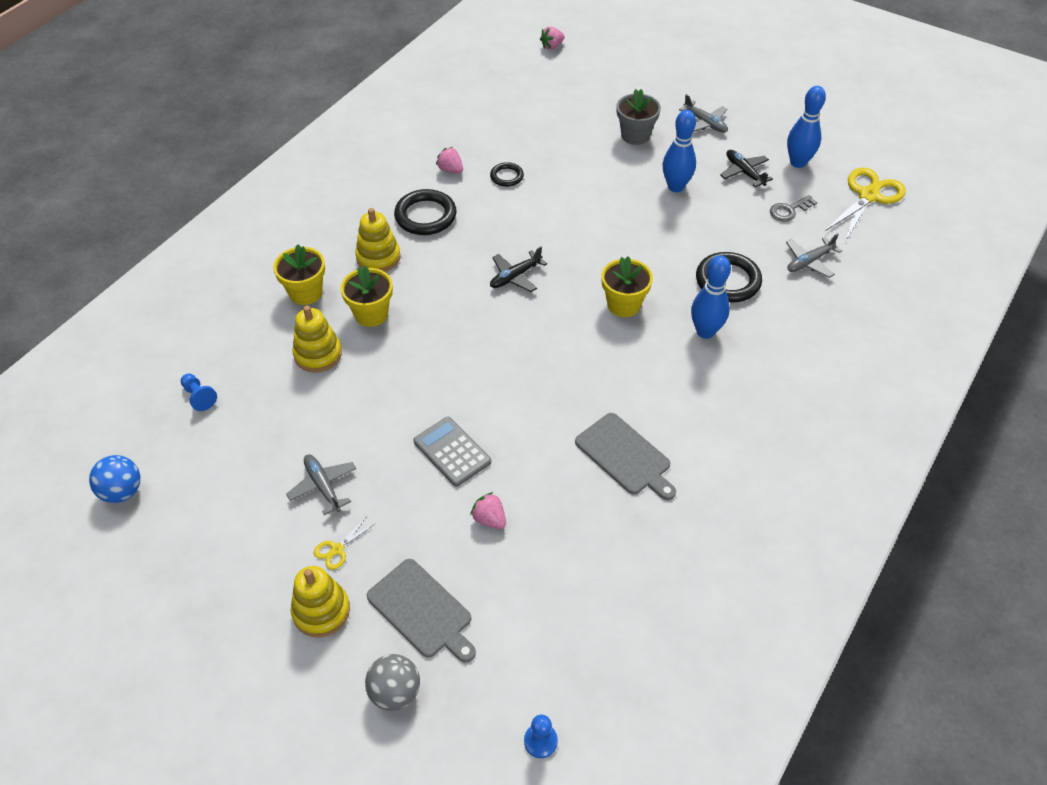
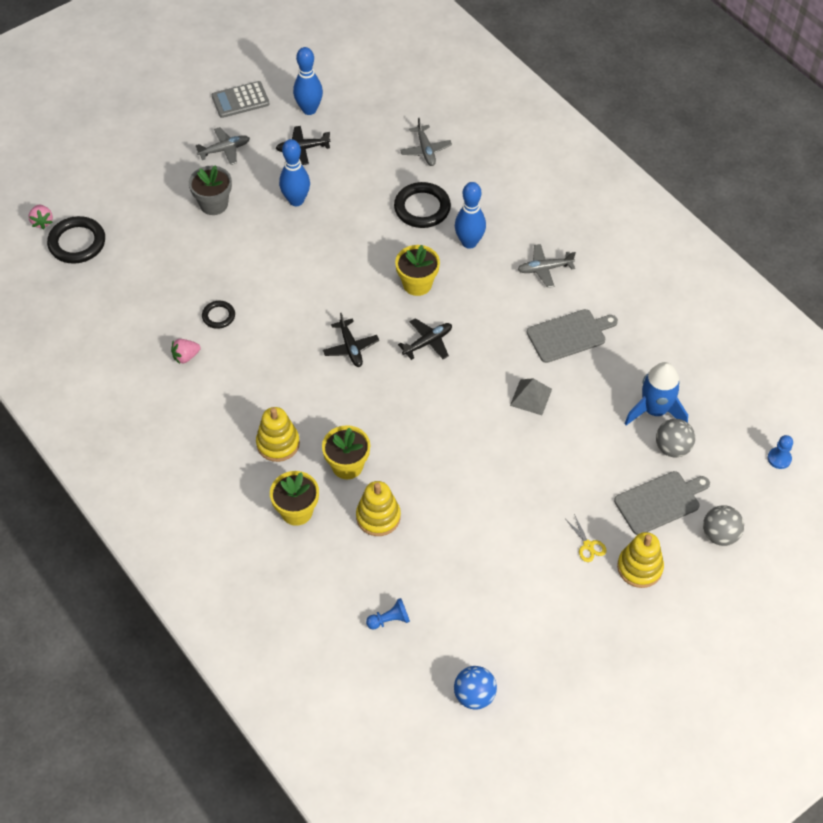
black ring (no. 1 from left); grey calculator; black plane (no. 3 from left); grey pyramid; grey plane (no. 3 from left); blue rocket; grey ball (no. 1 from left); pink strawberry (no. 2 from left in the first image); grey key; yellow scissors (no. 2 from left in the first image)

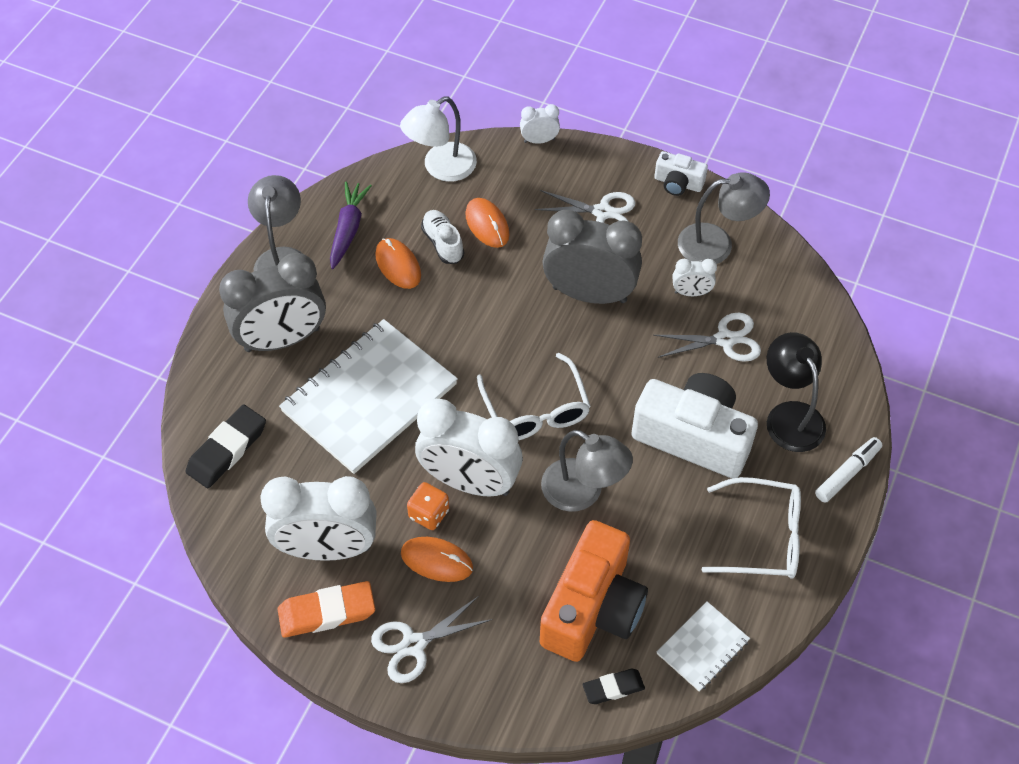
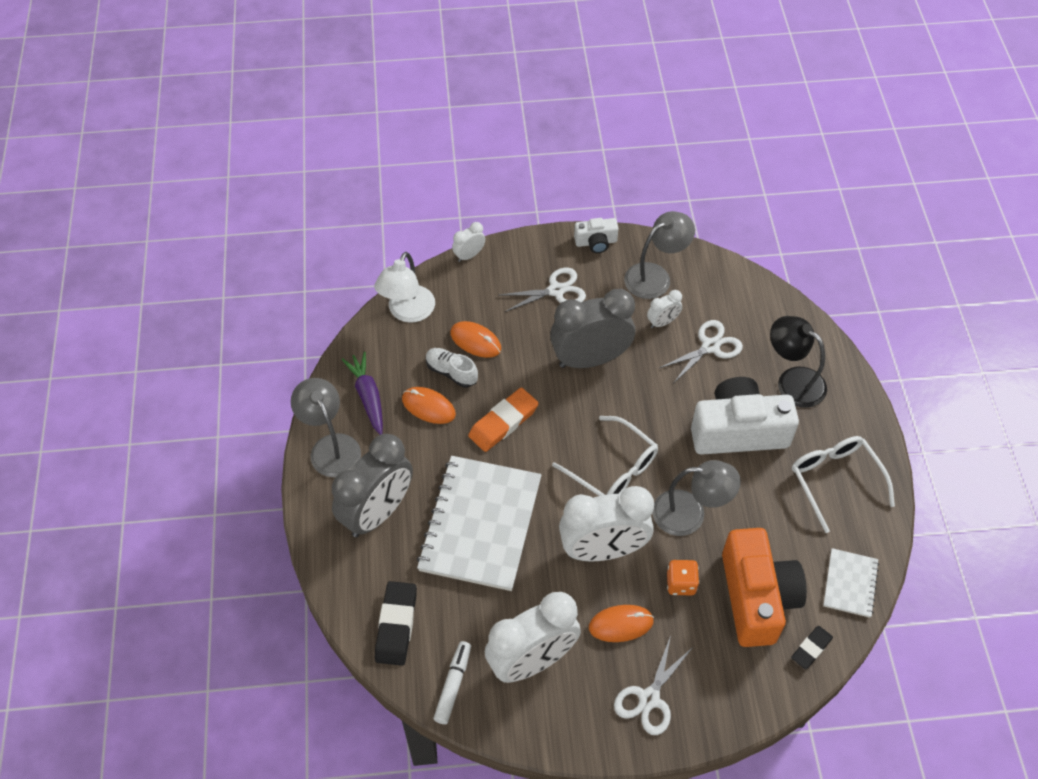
white marker; orange eraser; orange dice; white glasses (no. 2 from left)

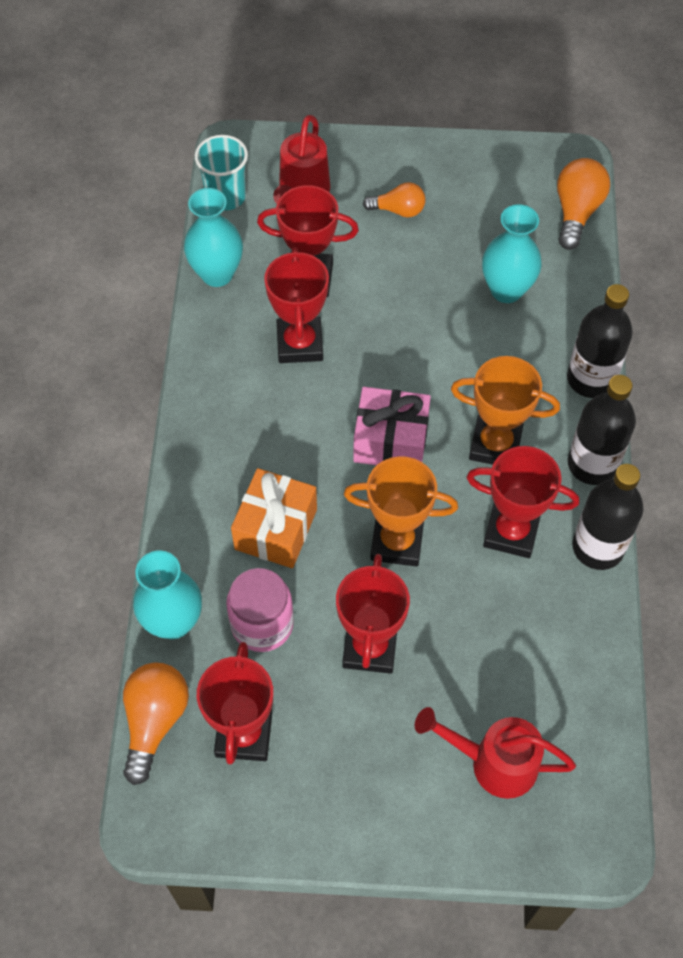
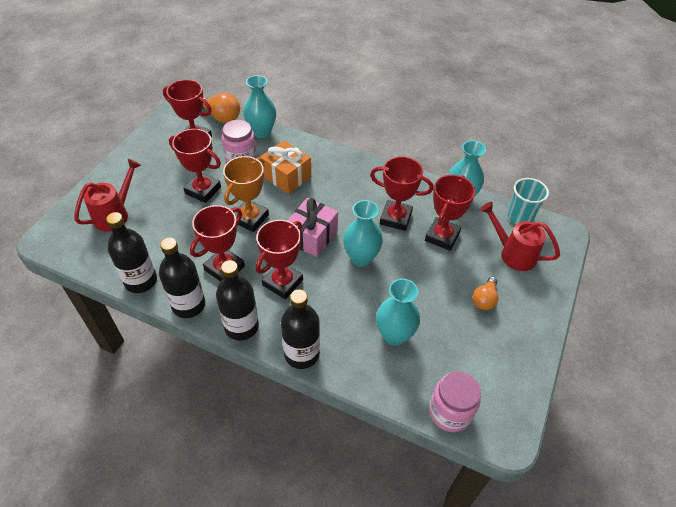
black bottle (no. 1 from left); red trophy (no. 4 from left); turquoise vase (no. 2 from left); pink jar (no. 2 from left)

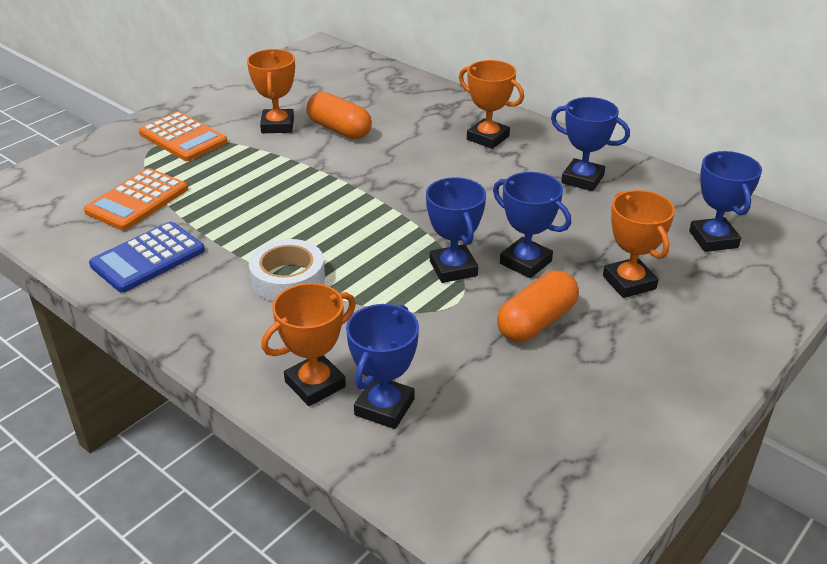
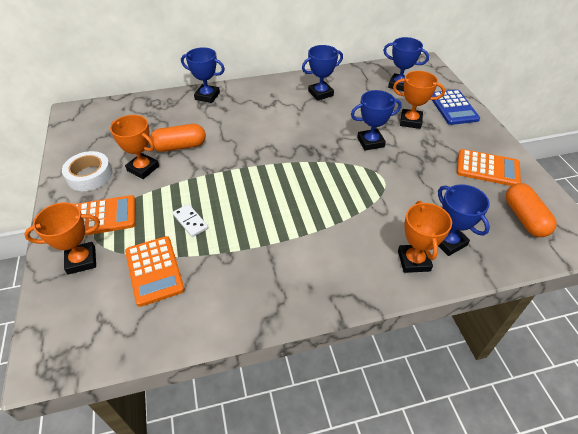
orange trophy (no. 1 from left); white tape; white domino; blue trophy (no. 1 from left); blue calculator; orange calculator (no. 3 from left); orange capsule (no. 2 from left)

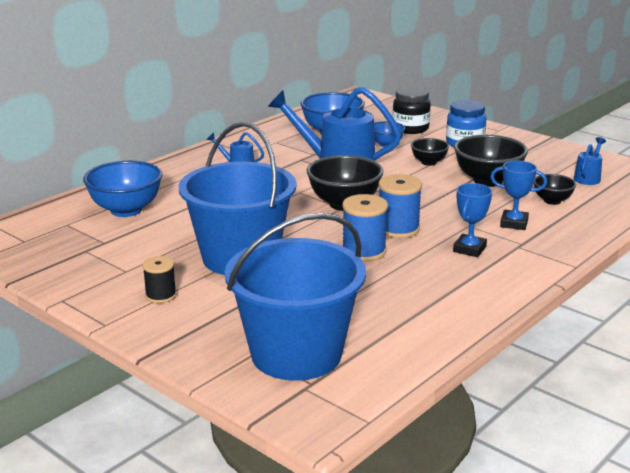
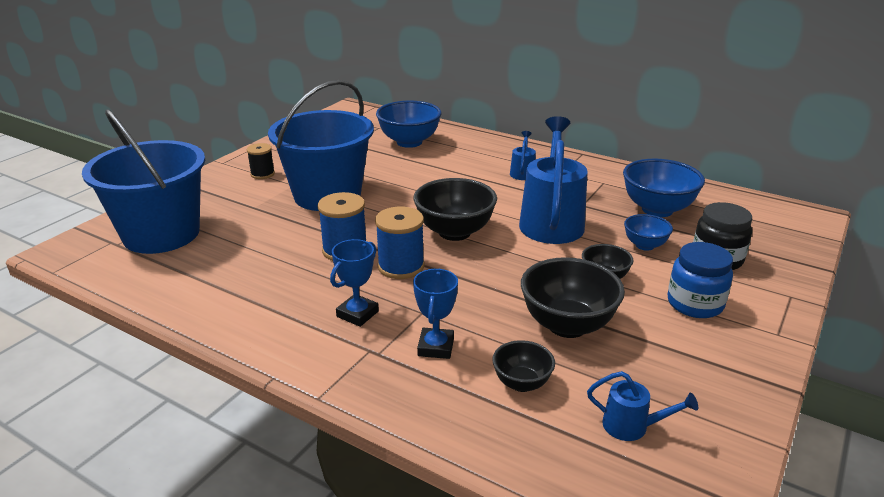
blue trophy (no. 1 from left)

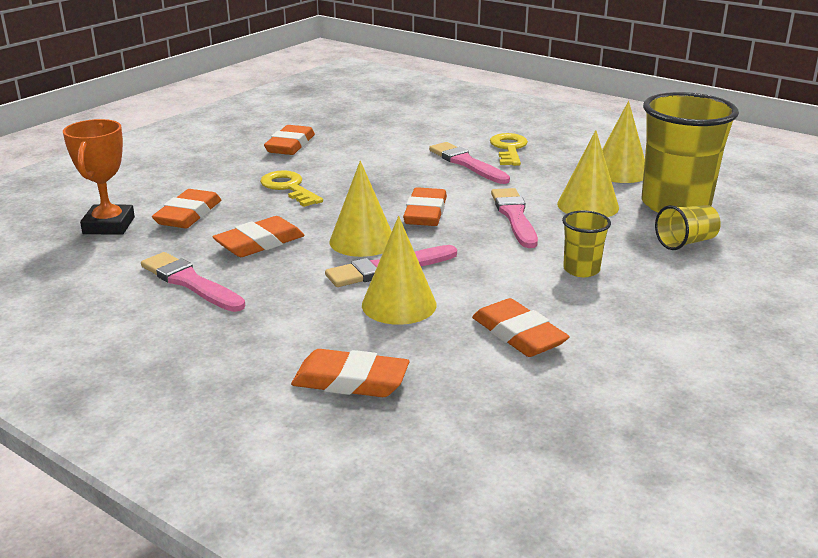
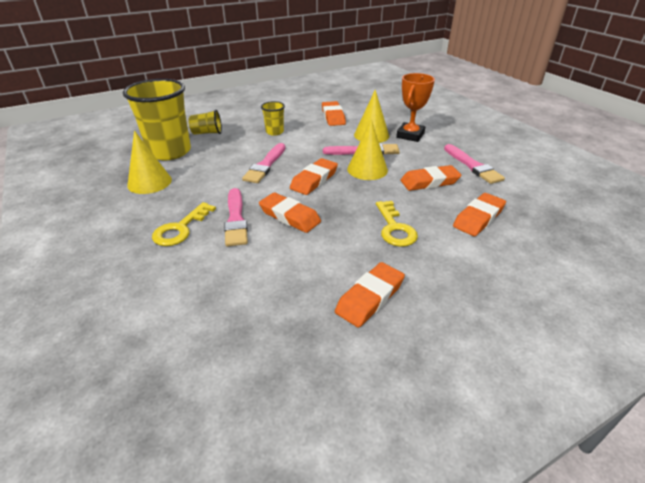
orange eraser (no. 1 from left); orange trophy; yellow cone (no. 3 from left in the first image)

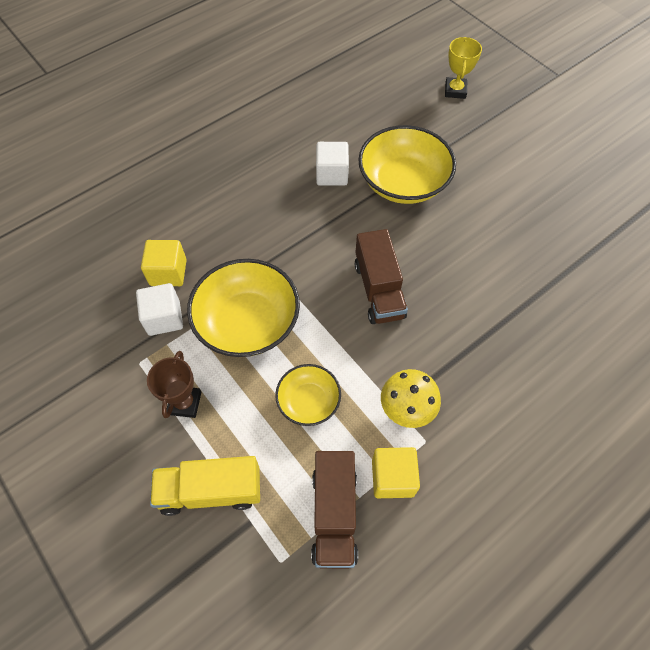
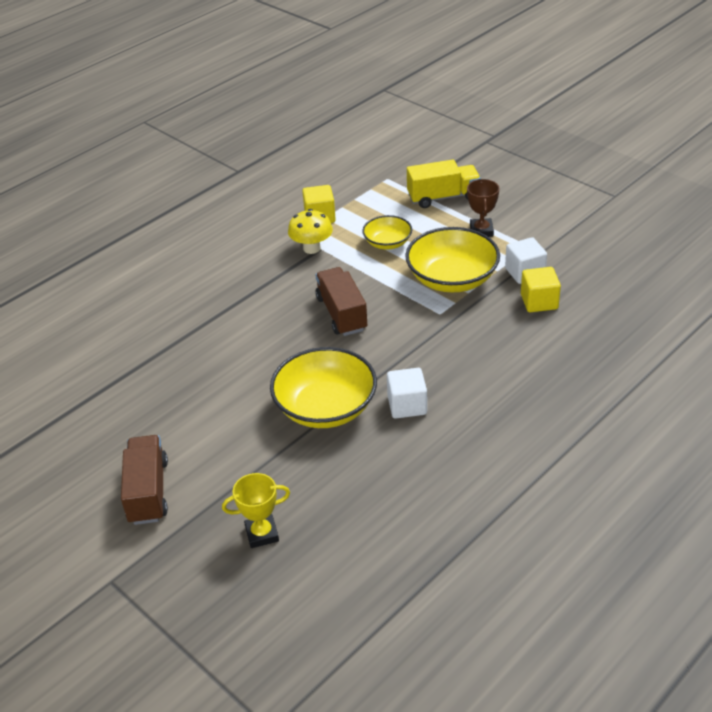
brown truck (no. 1 from left); yellow trophy

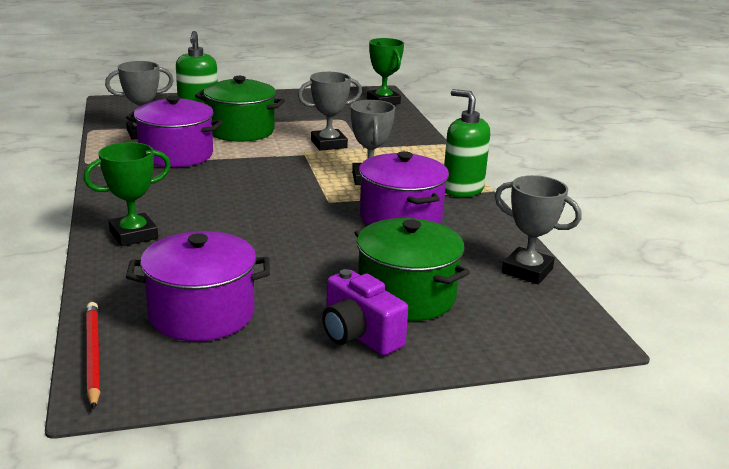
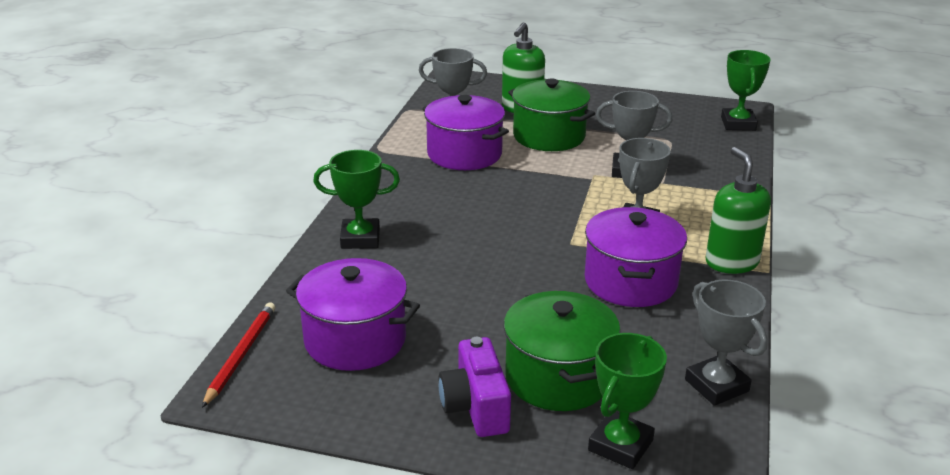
green trophy (no. 2 from left)

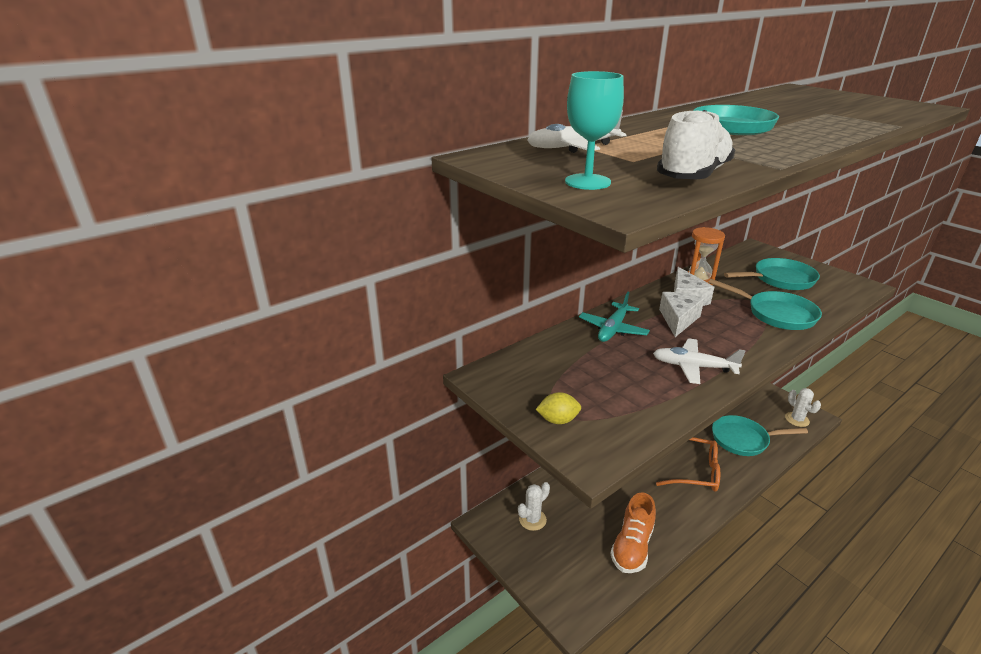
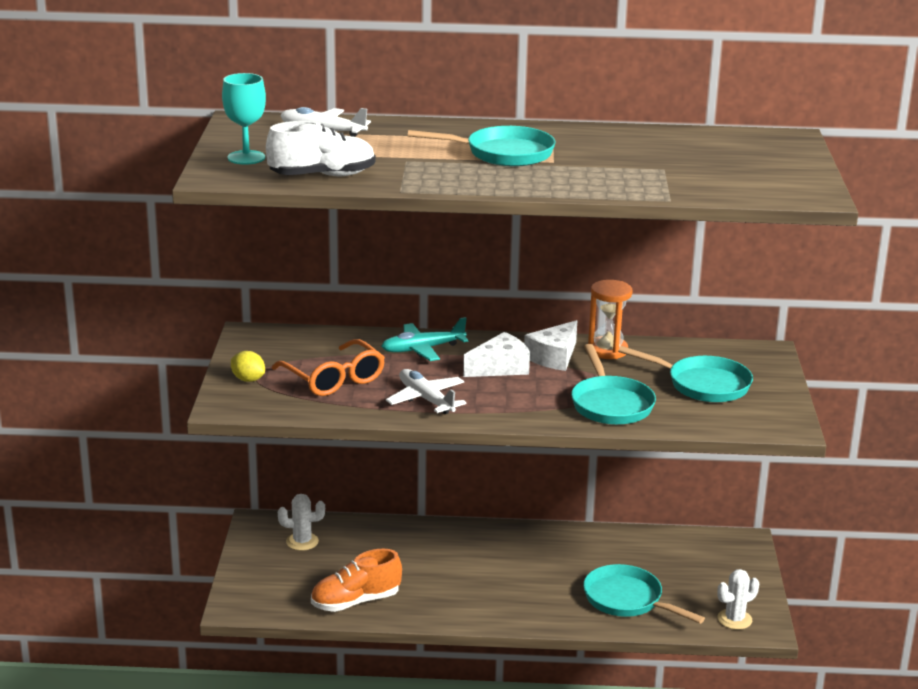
orange glasses; white cactus (no. 2 from left)

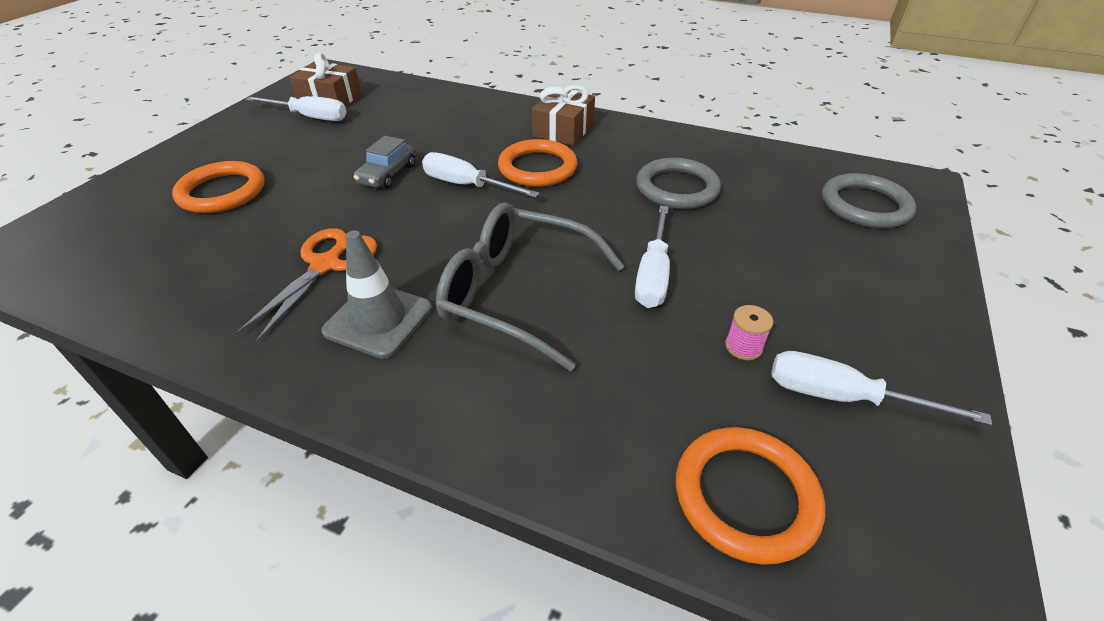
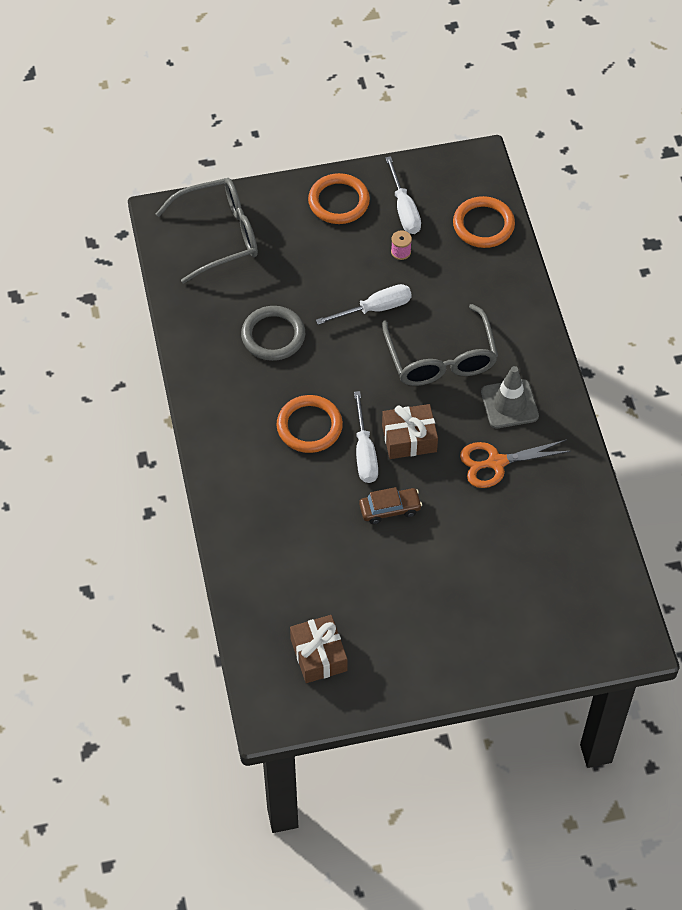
grey glasses (no. 1 from left); orange ring (no. 2 from left); brown car; brown gift (no. 2 from left); white screwdriver (no. 1 from left in the first image)

